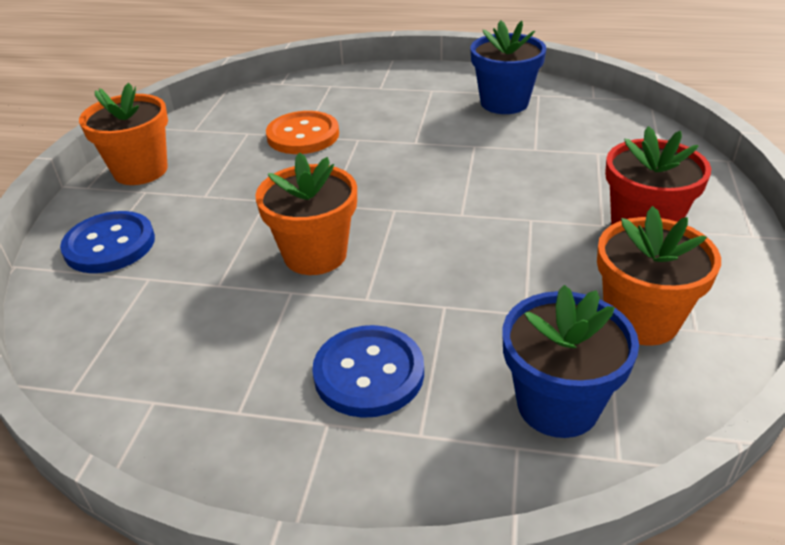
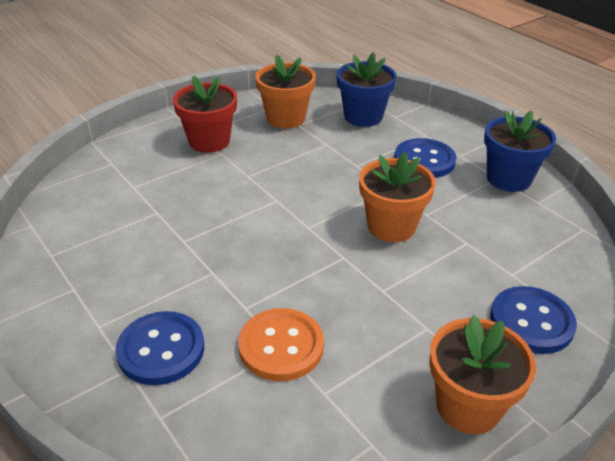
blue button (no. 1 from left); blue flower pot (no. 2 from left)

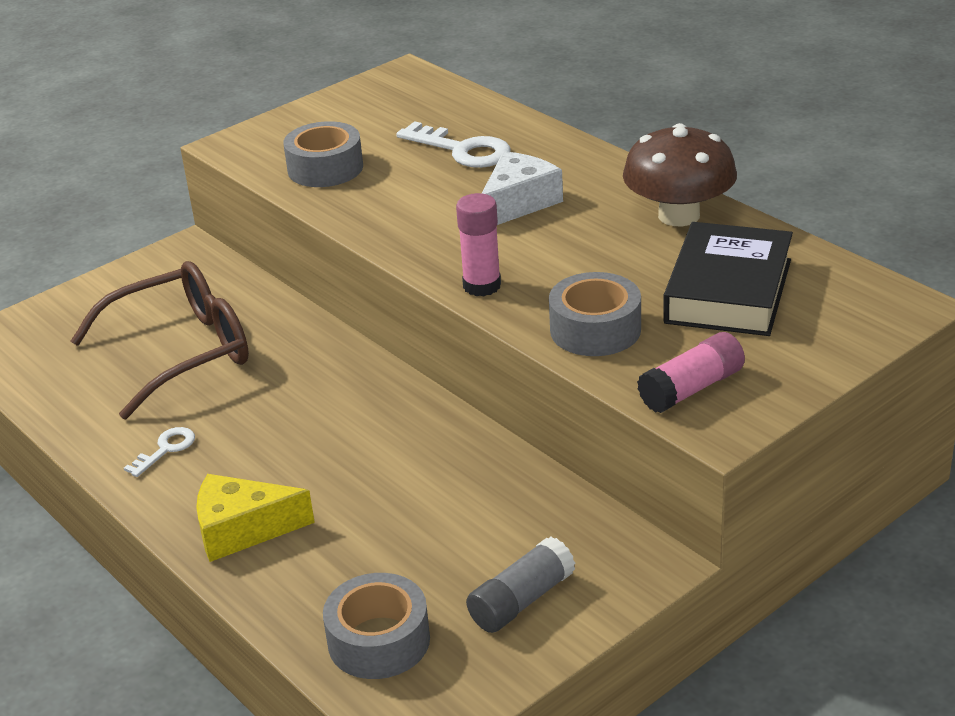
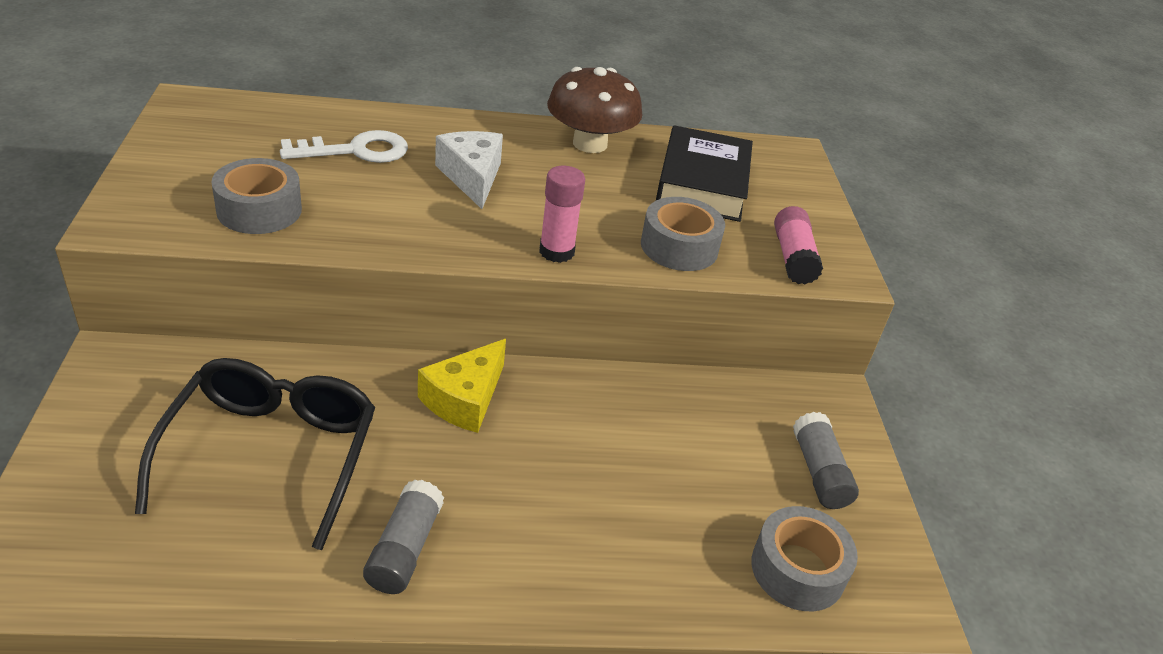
black glasses; grey glue stick (no. 1 from left); yellow cheese; black book

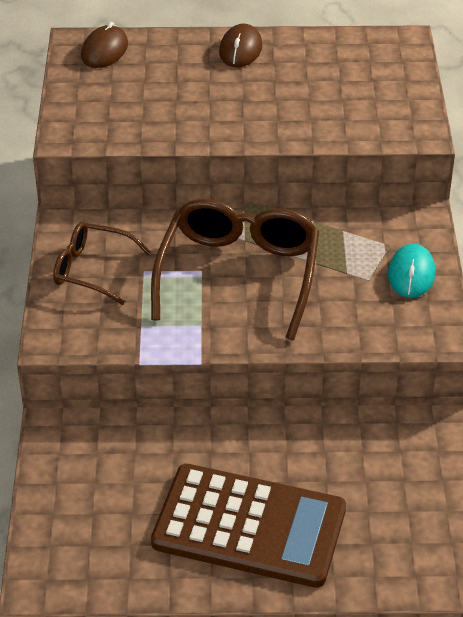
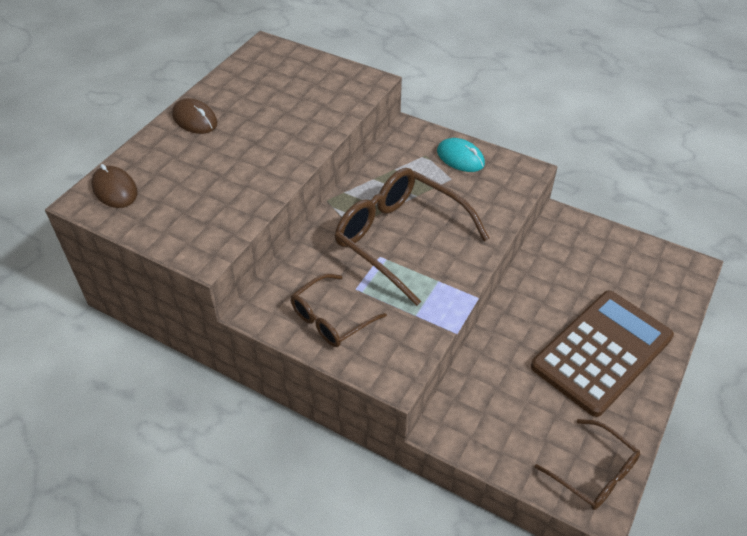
brown glasses (no. 3 from left)

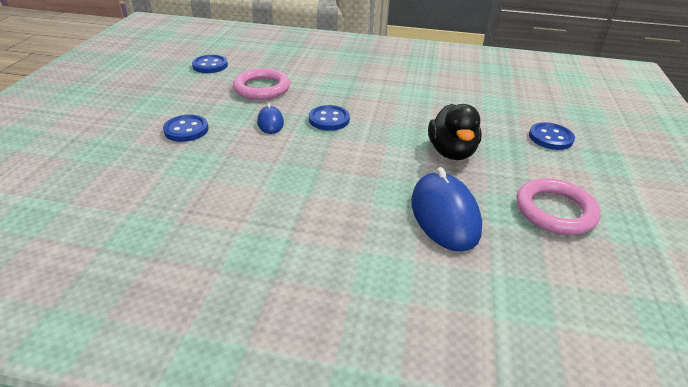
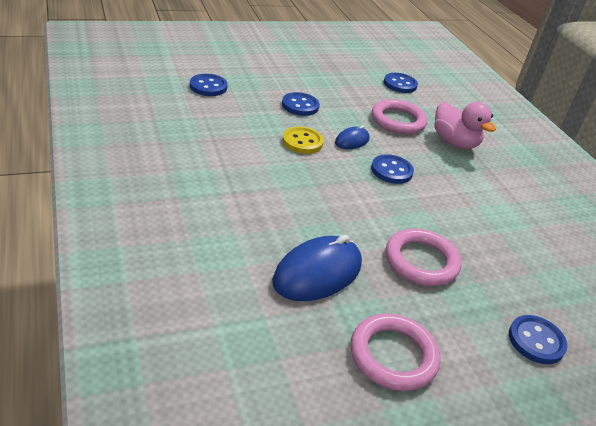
blue button (no. 1 from left); yellow button; pink ring (no. 3 from left); pink duck

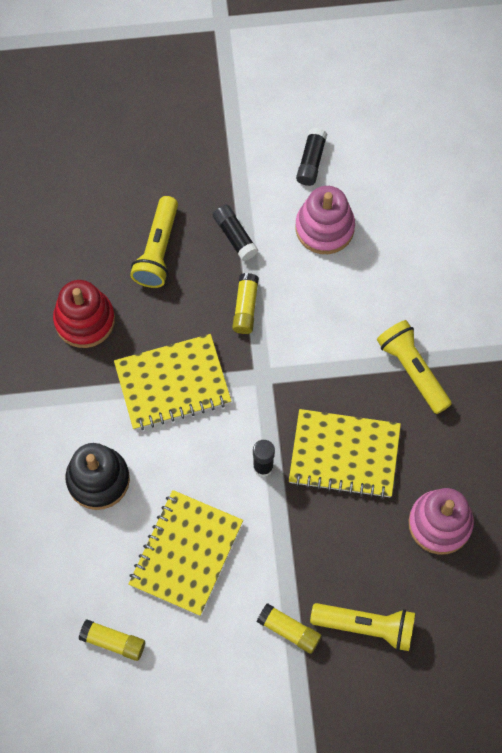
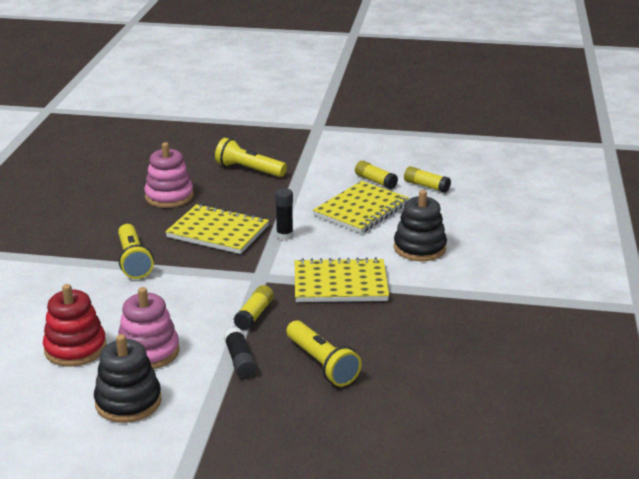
red stacking toy; black stacking toy (no. 1 from left); yellow flashlight (no. 3 from left); yellow glue stick (no. 2 from left)

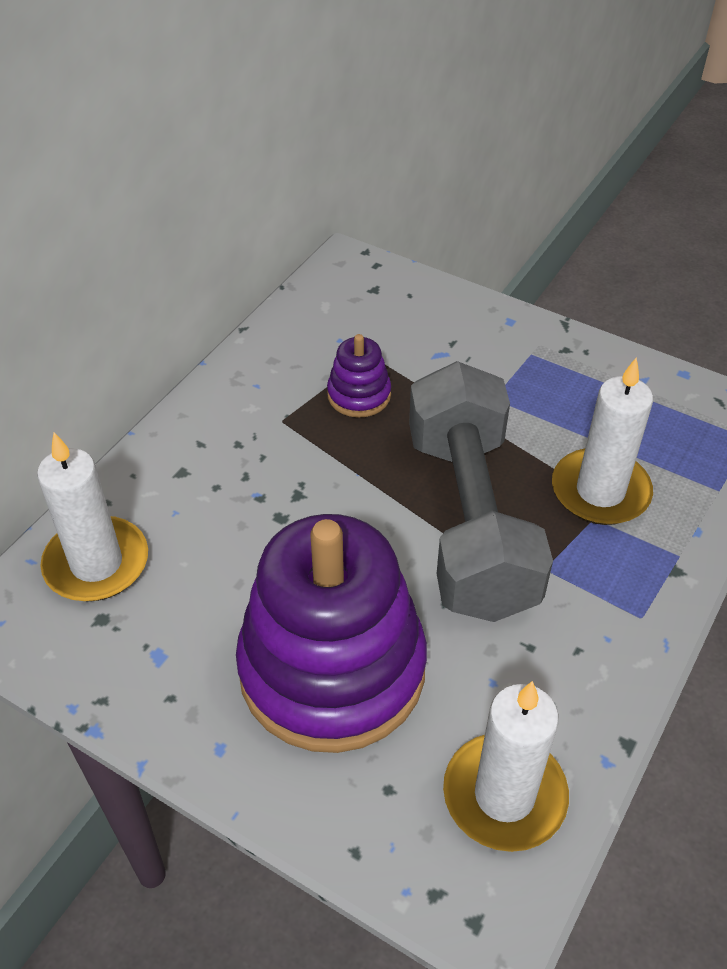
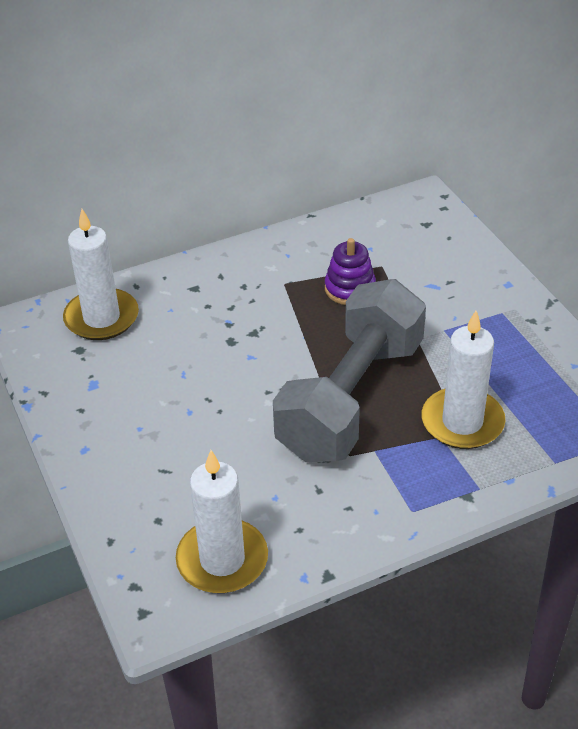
purple stacking toy (no. 1 from left in the first image)

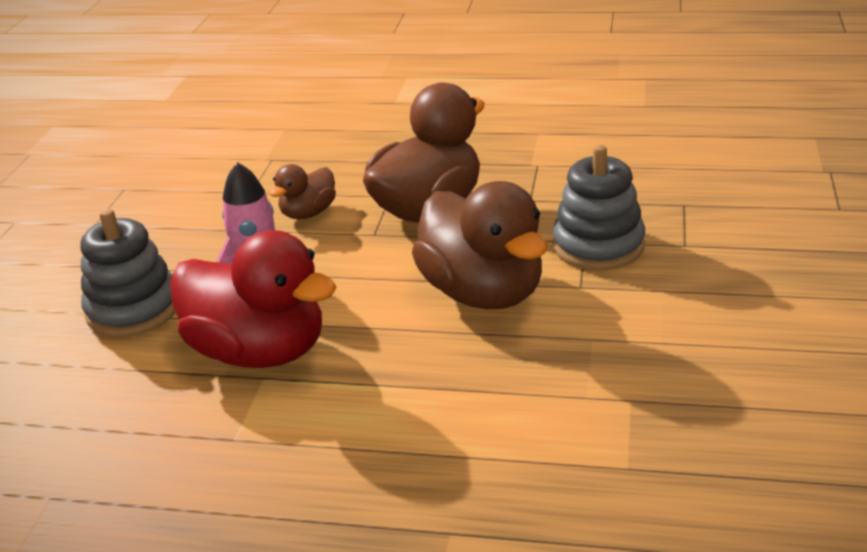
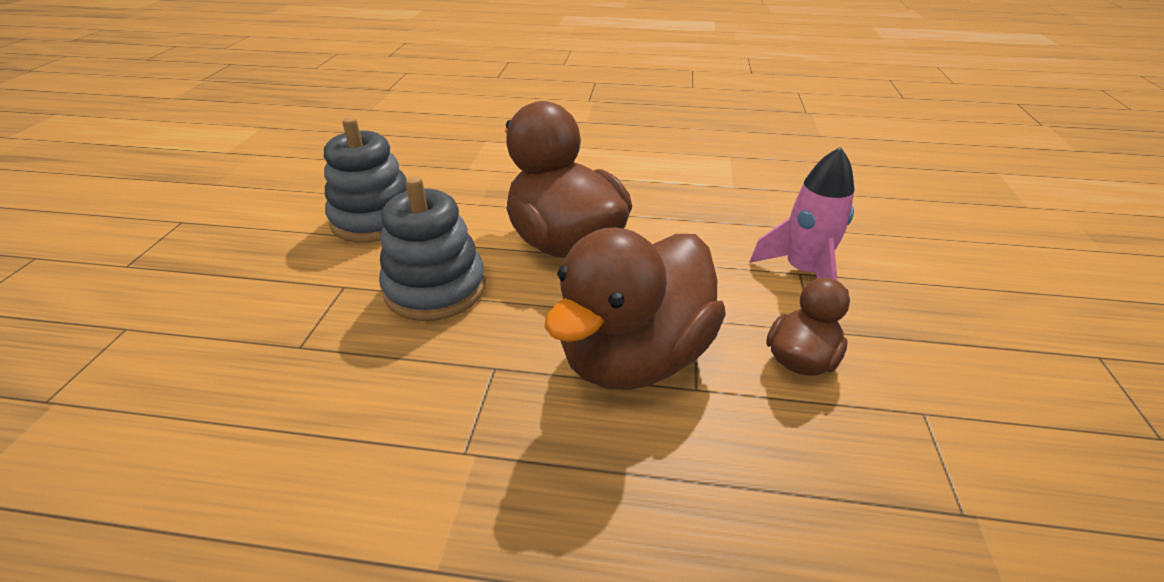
grey stacking toy (no. 1 from left); red duck

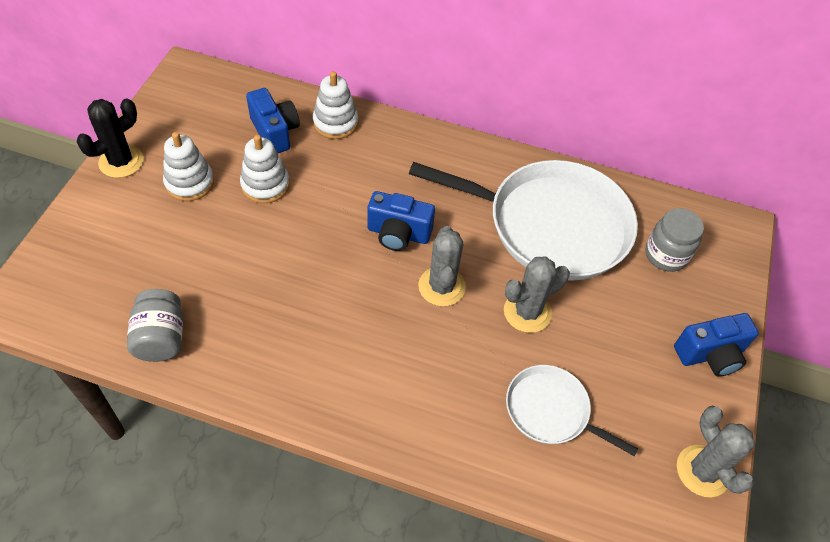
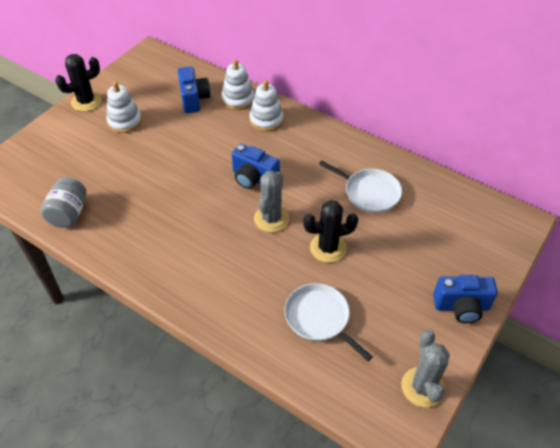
white stacking toy (no. 3 from left); black cactus (no. 2 from left); white pan (no. 2 from left); grey jar (no. 2 from left in the first image)

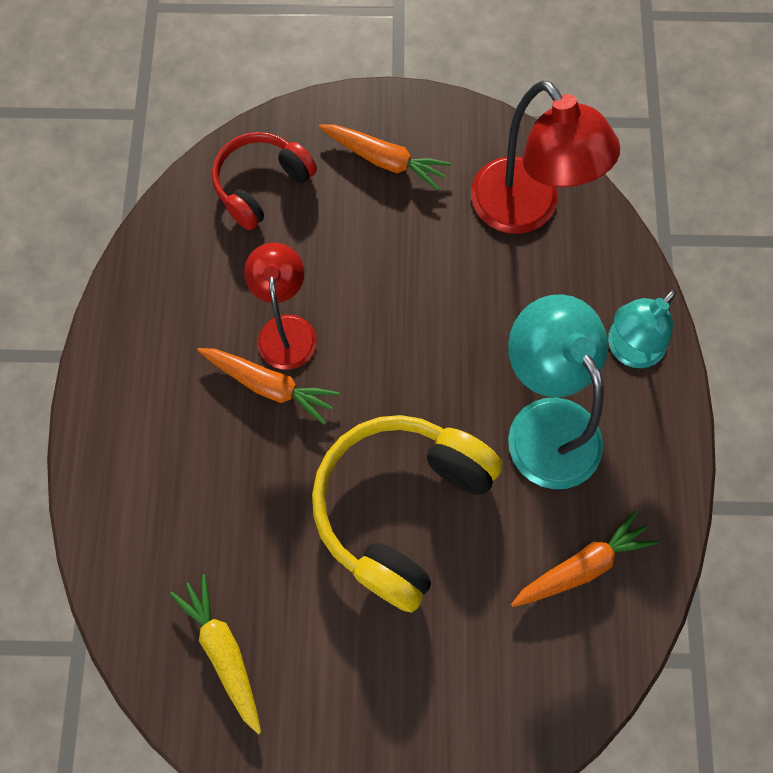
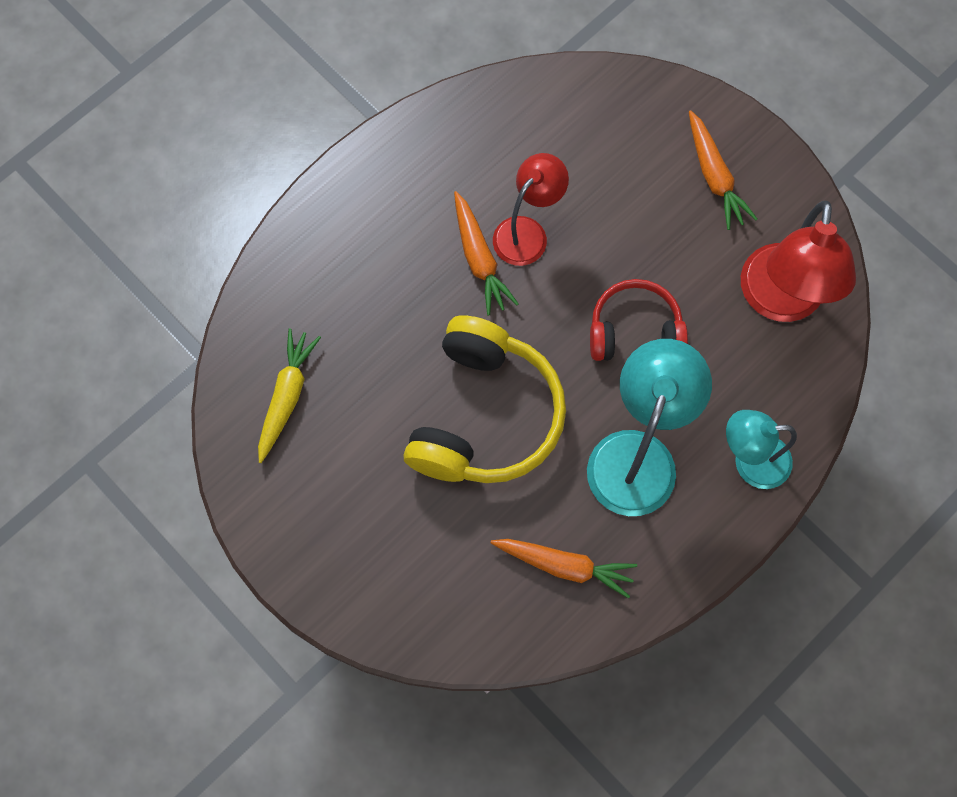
yellow headphones; red headphones

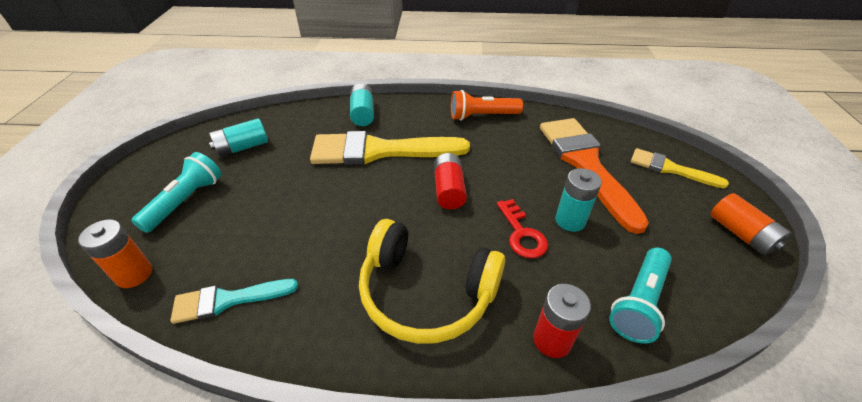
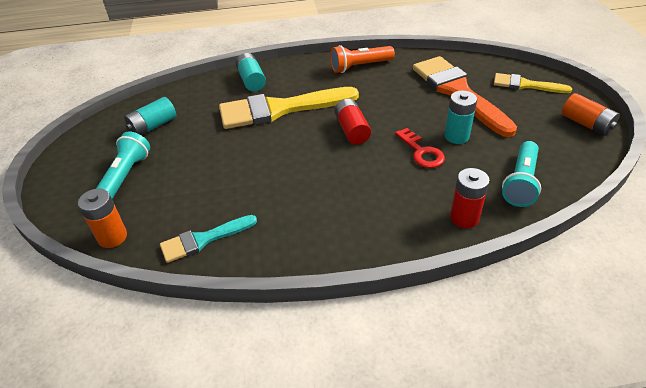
yellow headphones

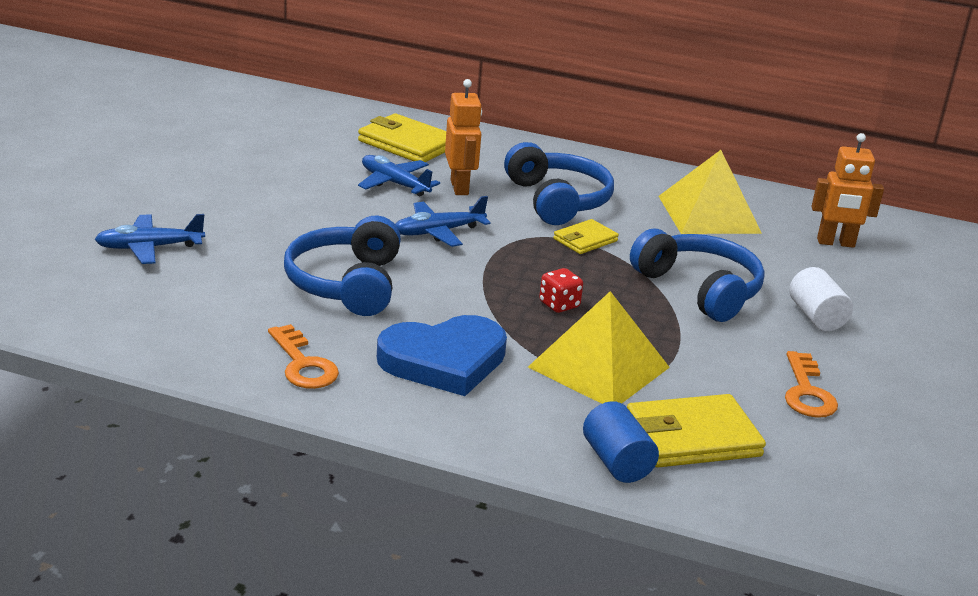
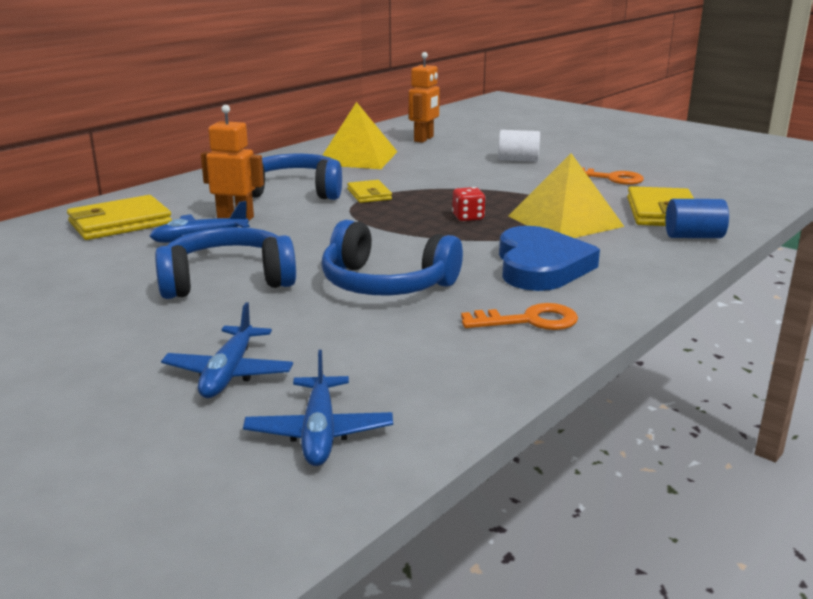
blue headphones (no. 1 from left); blue plane (no. 3 from left)

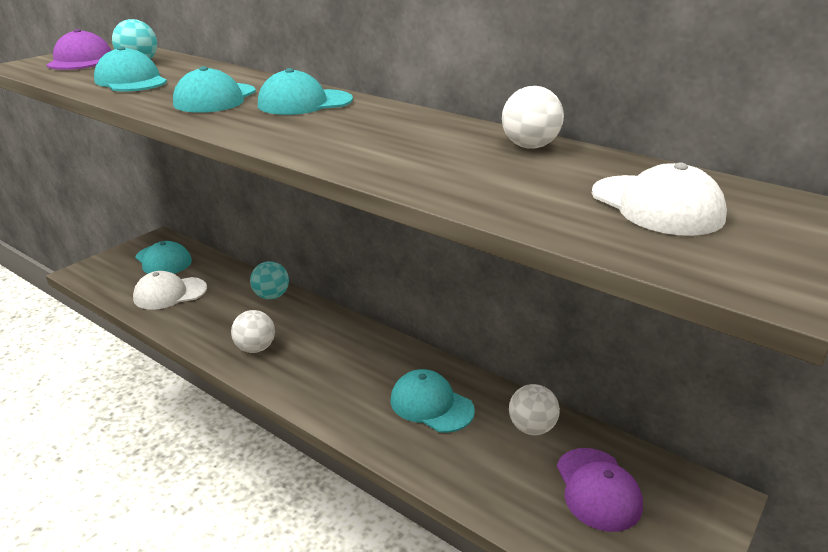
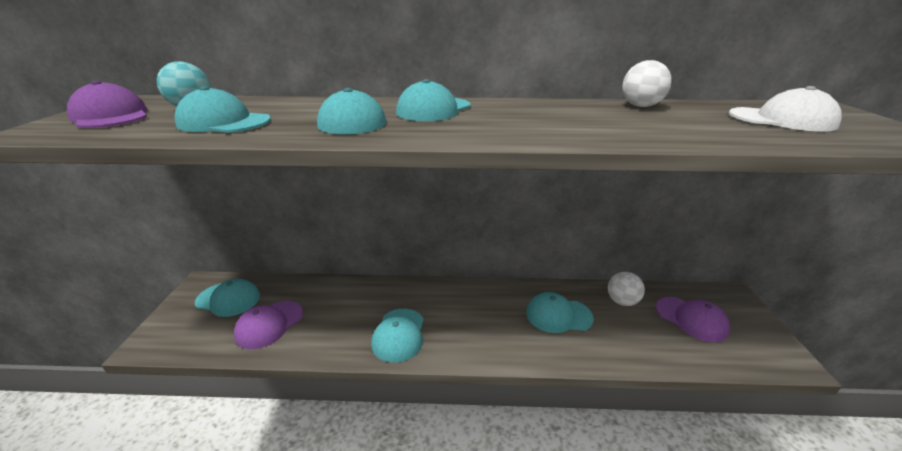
purple cap (no. 2 from left); turquoise cap (no. 4 from left); turquoise ball (no. 2 from left in the first image)

